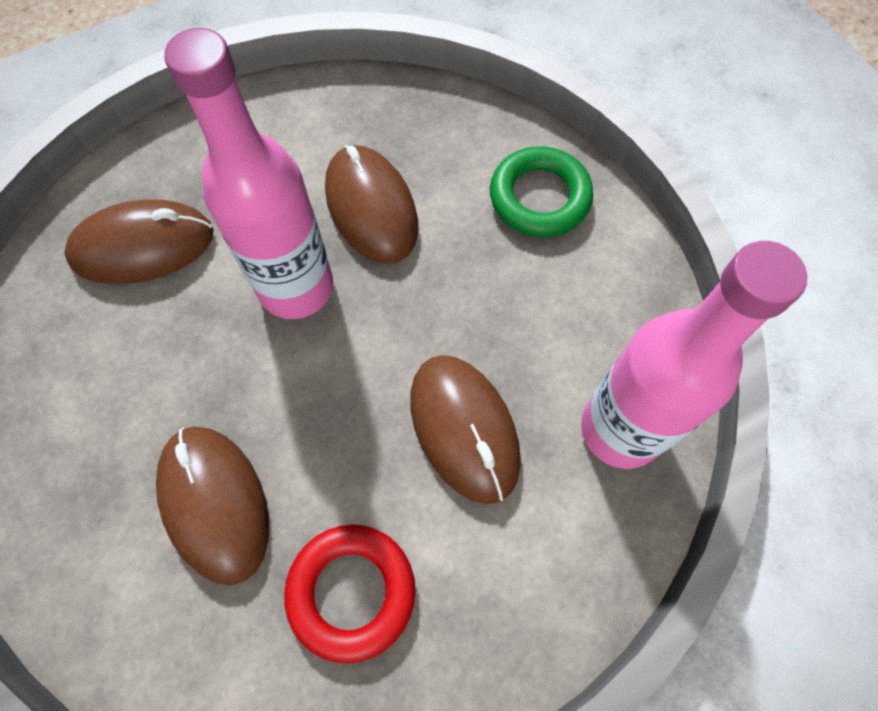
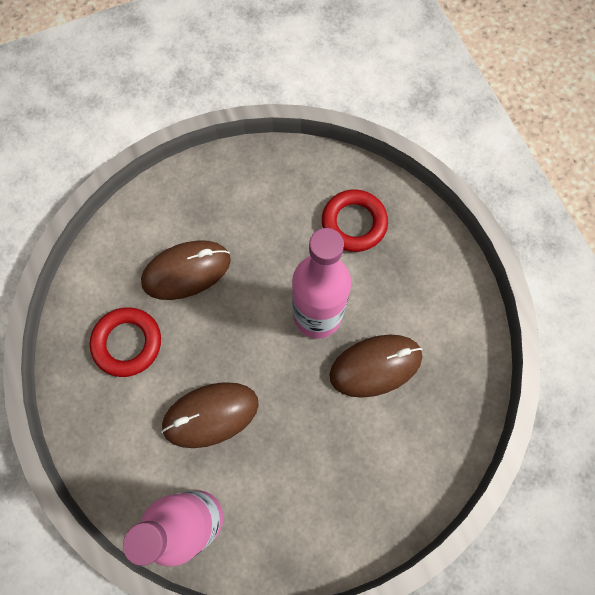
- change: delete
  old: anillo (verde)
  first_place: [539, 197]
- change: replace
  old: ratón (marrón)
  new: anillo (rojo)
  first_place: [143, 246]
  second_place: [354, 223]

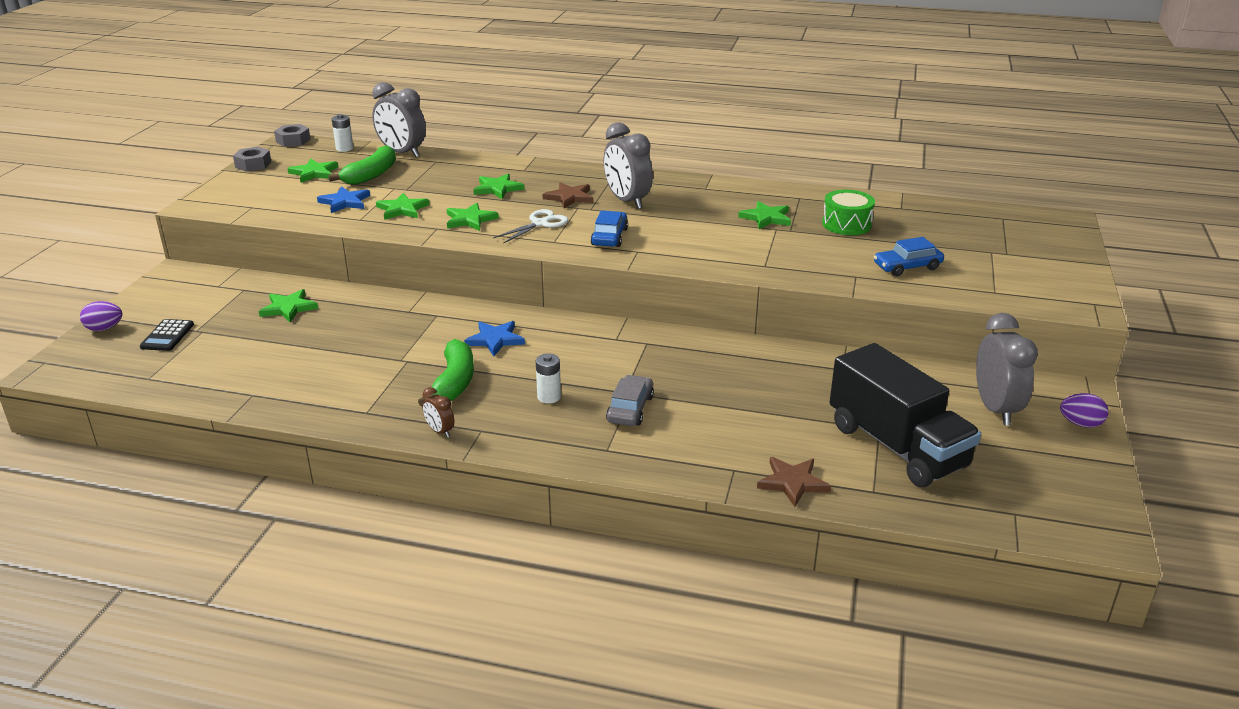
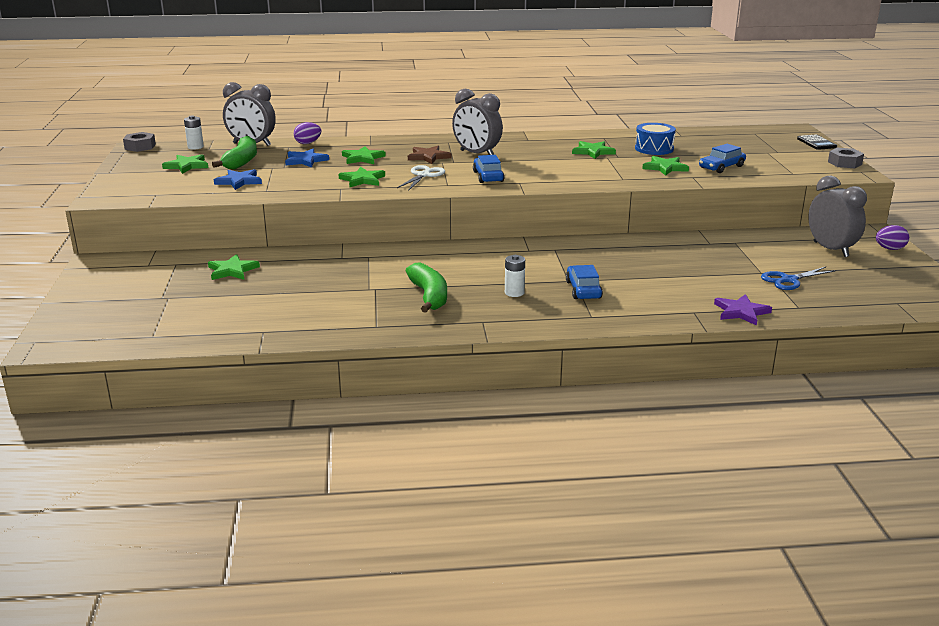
- change: move
  old: tuerca (gris)
  first_place: [253, 164]
  second_place: [844, 163]
- change: recolor
  old: tambor (verde)
  new: tambor (azul)
  first_place: [846, 224]
  second_place: [654, 149]
- change: move
  old: estrella (verde)
  first_place: [402, 209]
  second_place: [665, 168]
- change: move
  old: huevo (morado)
  first_place: [104, 328]
  second_place: [308, 143]
- change: move
  old: calculadora (negro)
  first_place: [167, 336]
  second_place: [816, 143]
- change: move
  old: estrella (azul)
  first_place: [495, 340]
  second_place: [305, 160]
- change: replace
  old: camión (negro)
  new: tijeras (azul)
  first_place: [896, 446]
  second_place: [788, 280]
- change: recolor
  old: coche (gris)
  new: coche (azul)
  first_place: [630, 409]
  second_place: [583, 290]
- change: delete
  old: despertador (marrón)
  first_place: [440, 431]
- change: recolor
  old: estrella (marrón)
  new: estrella (morado)
  first_place: [792, 482]
  second_place: [741, 312]

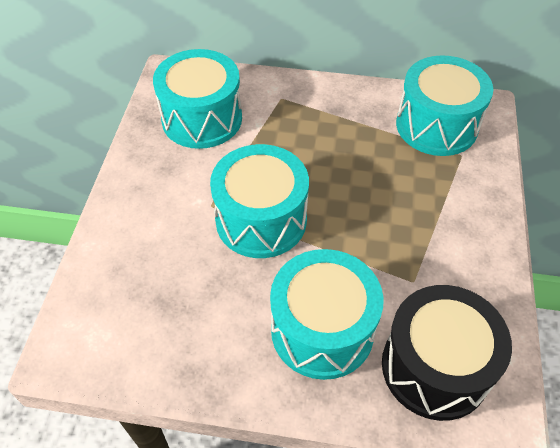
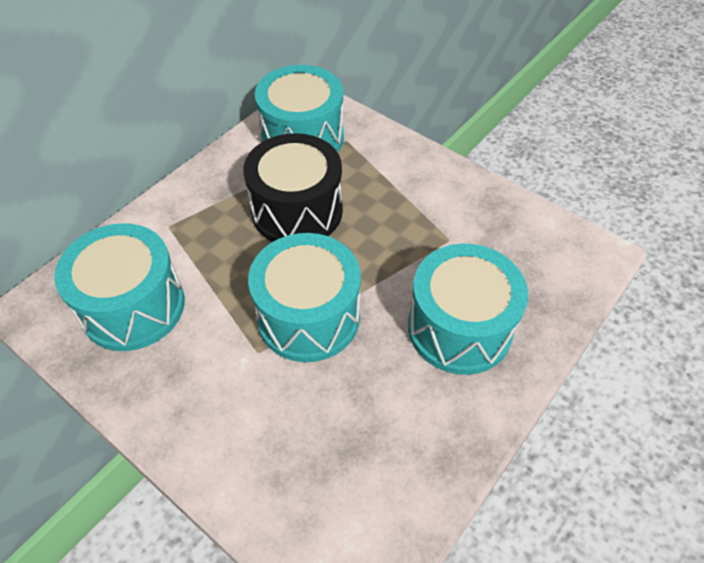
- change: move
  old: tambor (negro)
  first_place: [435, 367]
  second_place: [297, 211]

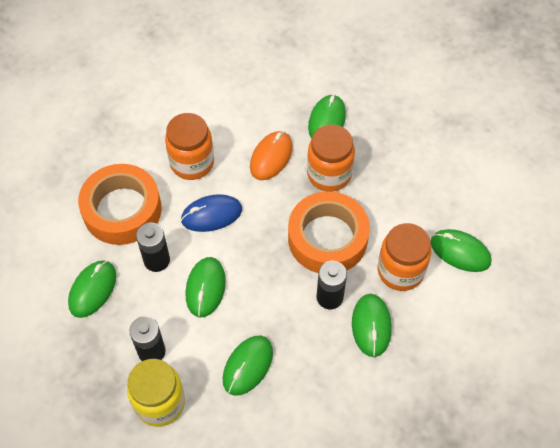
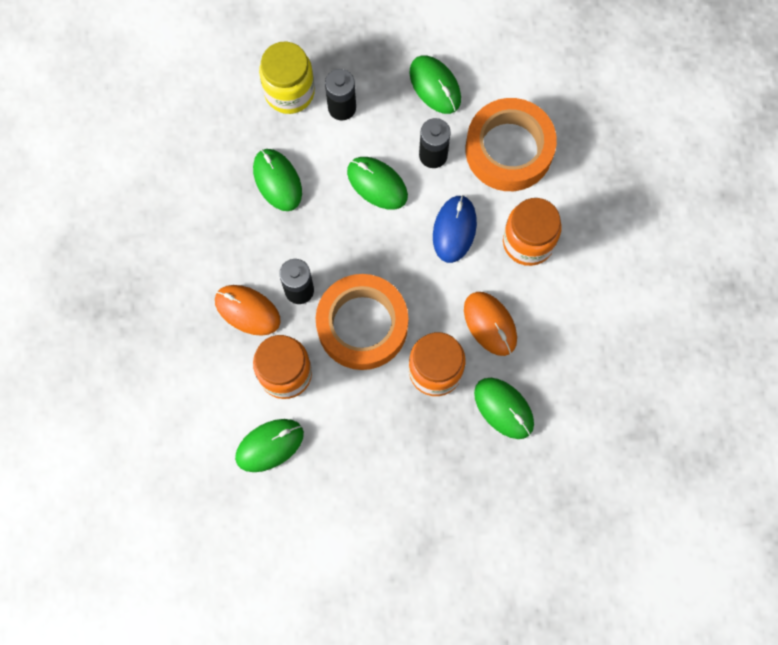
- change: recolor
  old: ratón (verde)
  new: ratón (naranja)
  first_place: [371, 326]
  second_place: [247, 310]

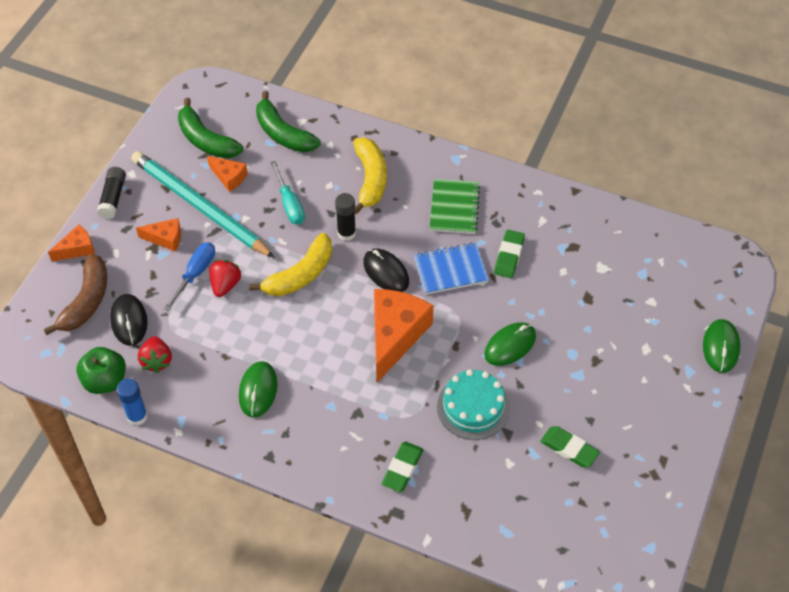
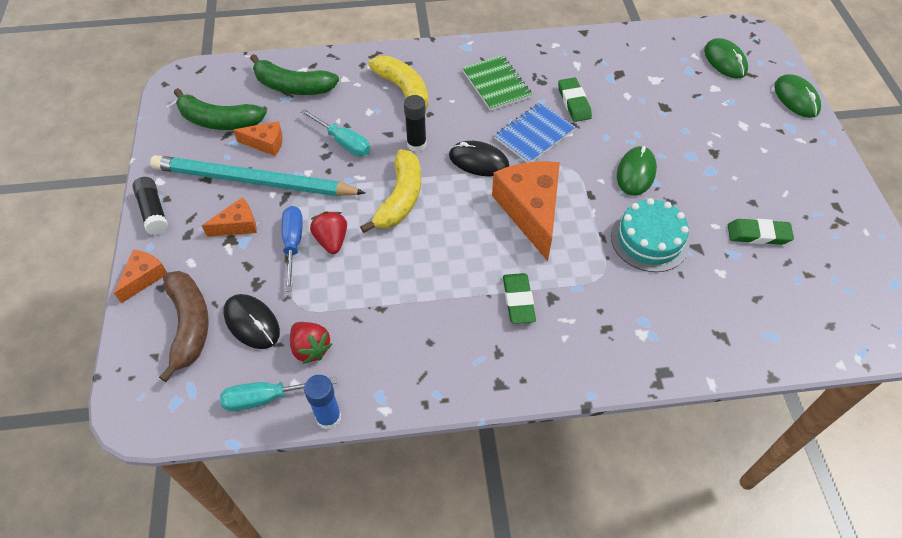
- change: replace
  old: manzana (verde)
  new: destornillador (turquesa)
  first_place: [105, 381]
  second_place: [266, 398]
- change: move
  old: ratón (verde)
  first_place: [258, 390]
  second_place: [725, 61]
- change: move
  old: goma de borrar (verde)
  first_place: [402, 468]
  second_place: [518, 300]

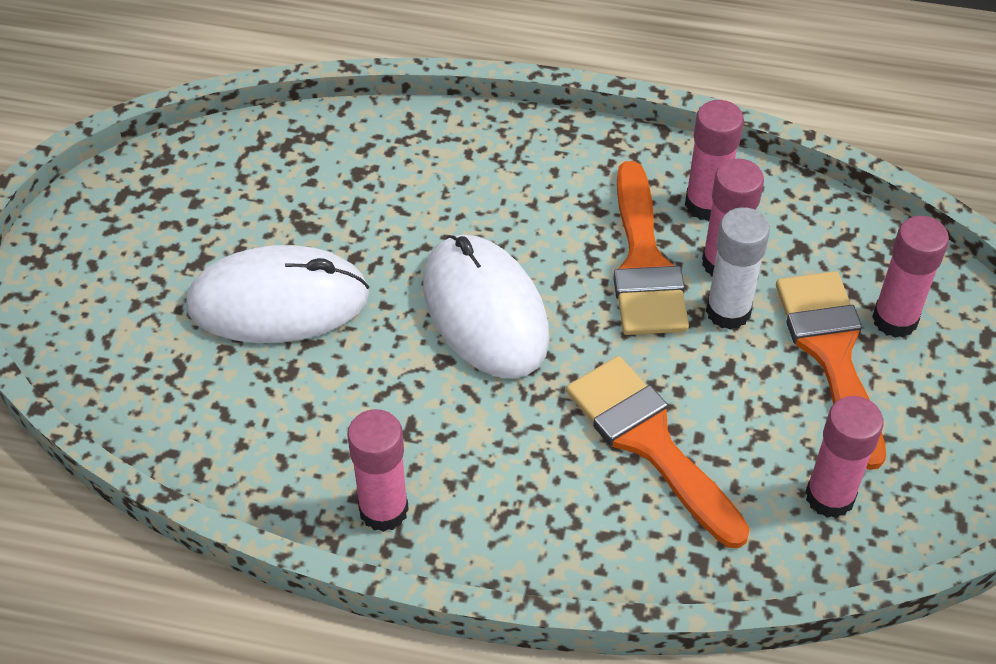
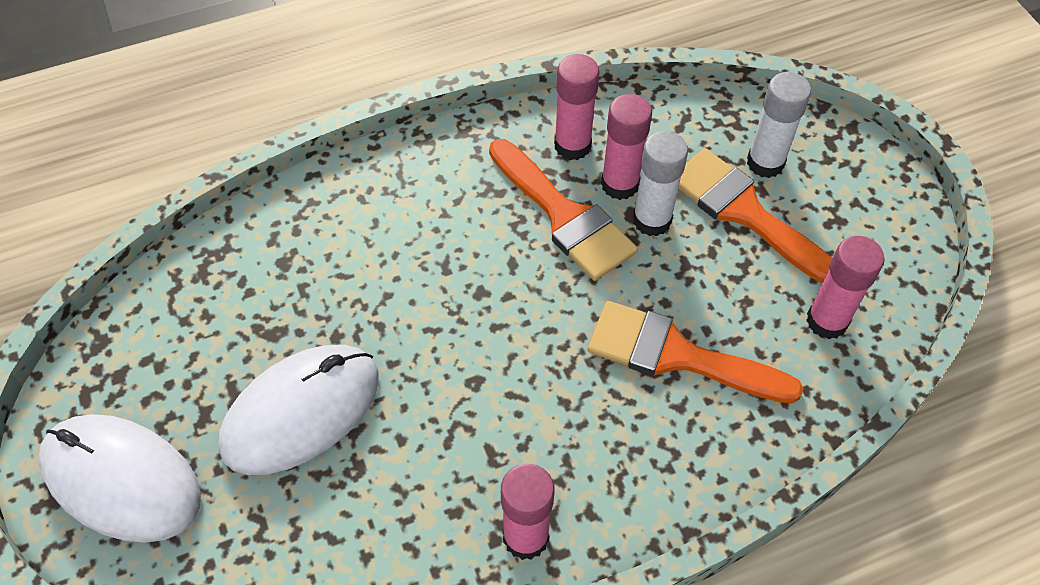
- change: recolor
  old: barra de pegamento (rosa)
  new: barra de pegamento (blanco)
  first_place: [895, 319]
  second_place: [765, 163]
- change: move
  old: ratón (blanco)
  first_place: [485, 311]
  second_place: [121, 479]

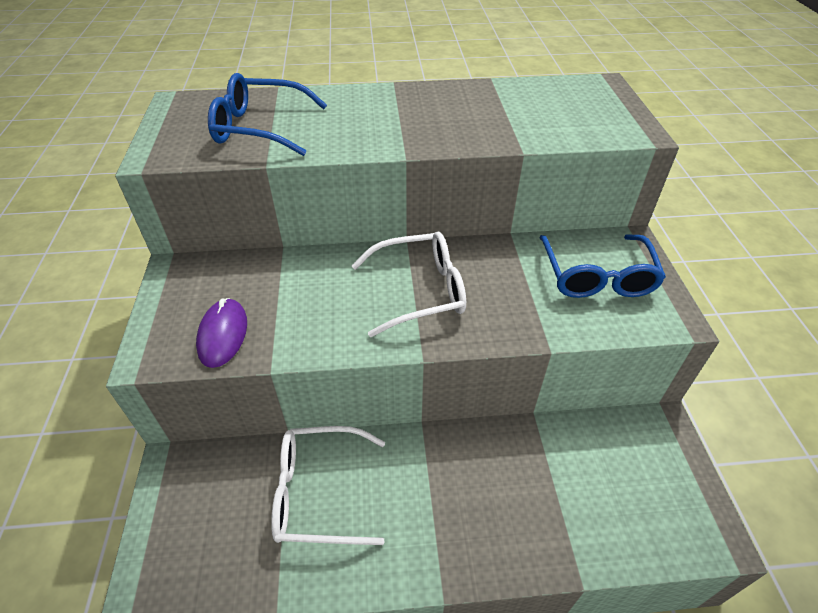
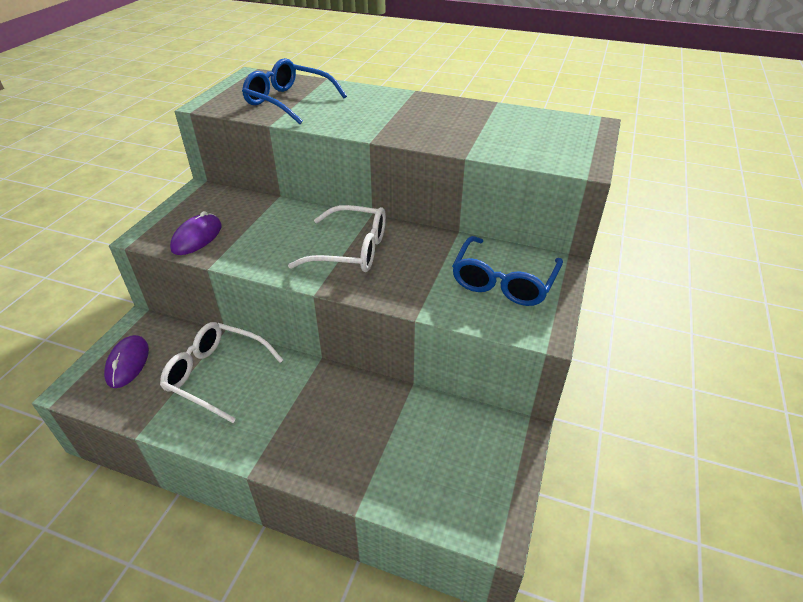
- change: insert
  new: ratón (morado)
  second_place: [128, 363]

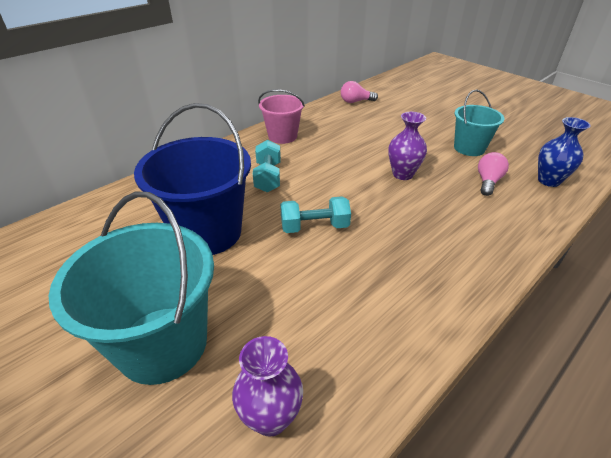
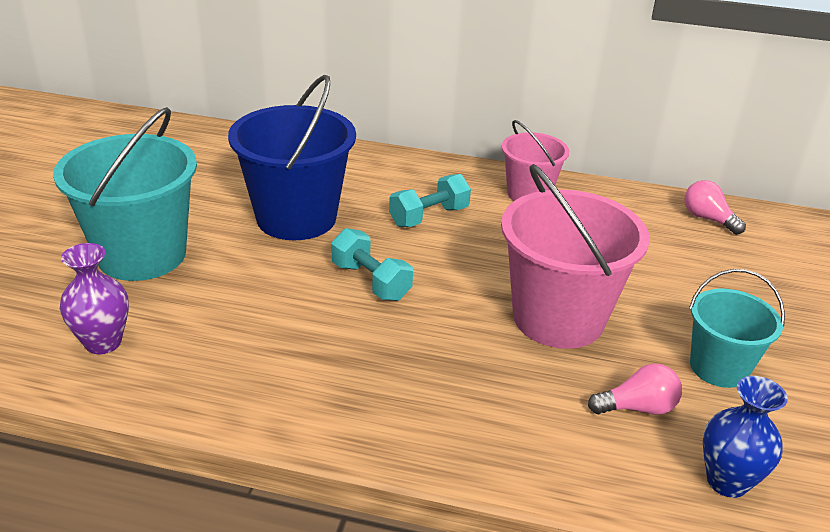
- change: replace
  old: florero (morado)
  new: balde (rosa)
  first_place: [402, 174]
  second_place: [558, 318]

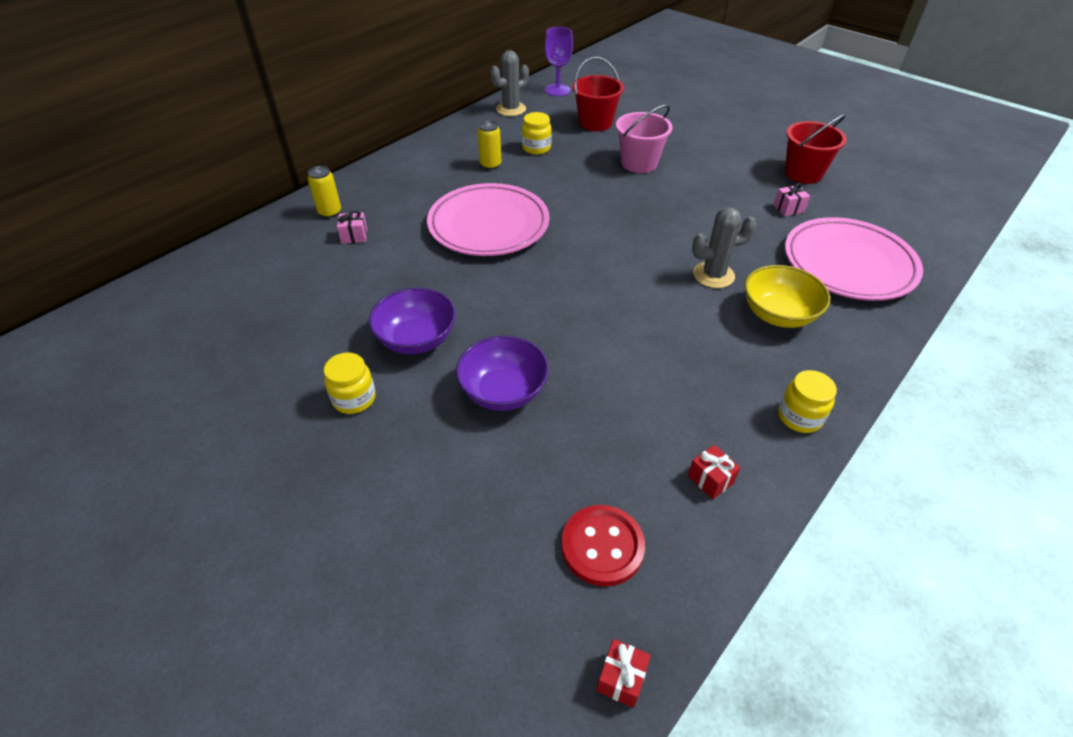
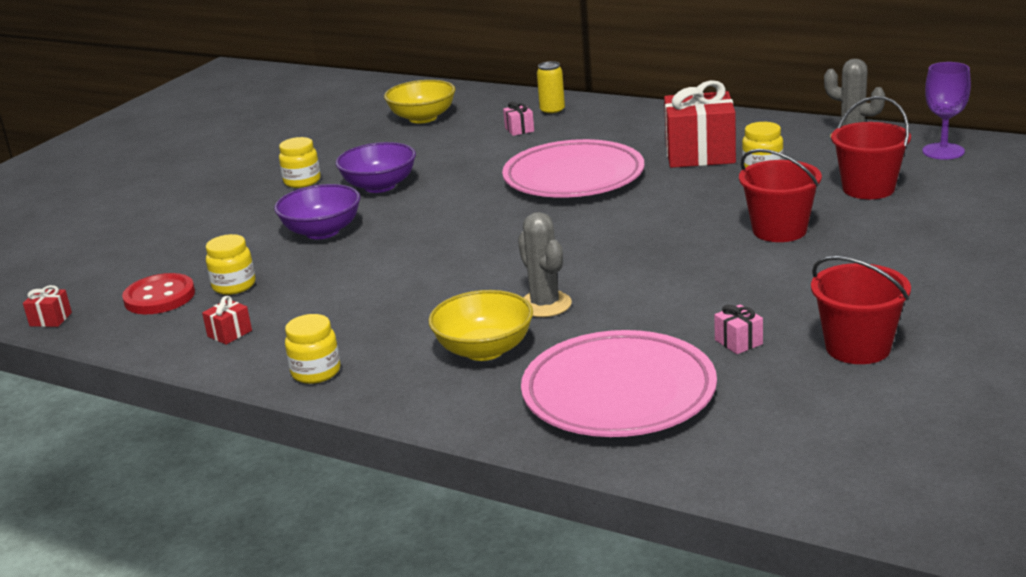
- change: recolor
  old: balde (rosa)
  new: balde (rojo)
  first_place: [639, 163]
  second_place: [779, 230]
- change: replace
  old: lata (amarillo)
  new: regalo (rojo)
  first_place: [490, 165]
  second_place: [700, 154]
- change: insert
  new: cuenco (amarillo)
  second_place: [423, 118]
- change: insert
  new: tarro (amarillo)
  second_place: [234, 286]

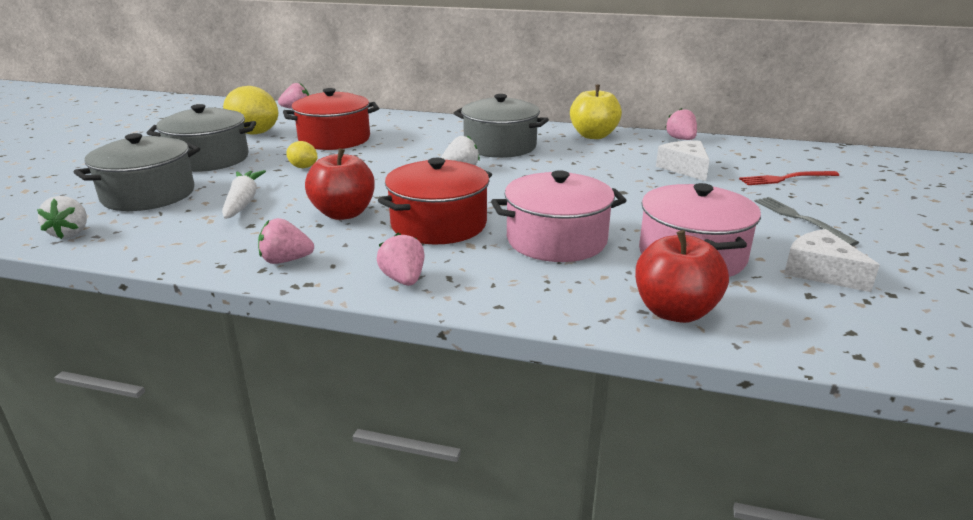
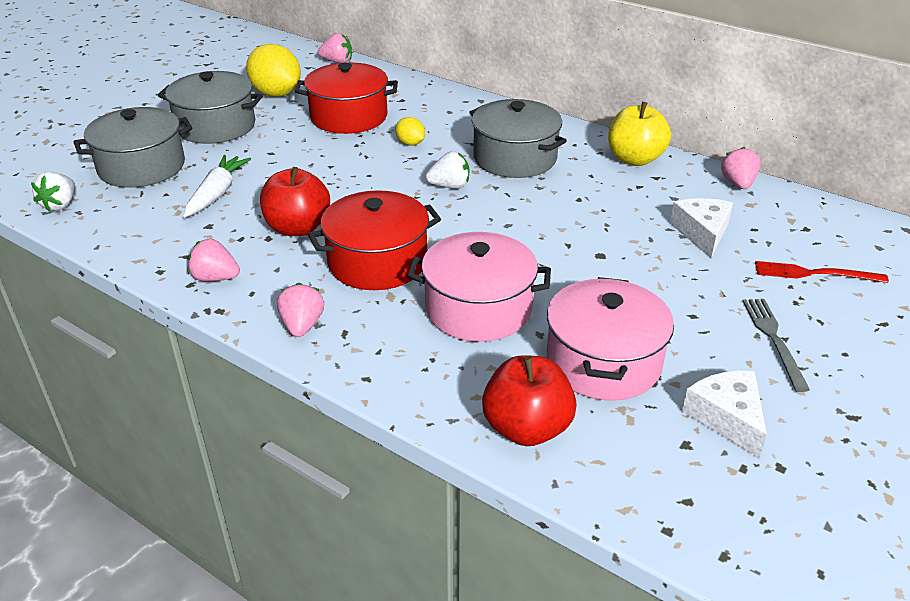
- change: move
  old: limón (amarillo)
  first_place: [303, 167]
  second_place: [410, 143]

